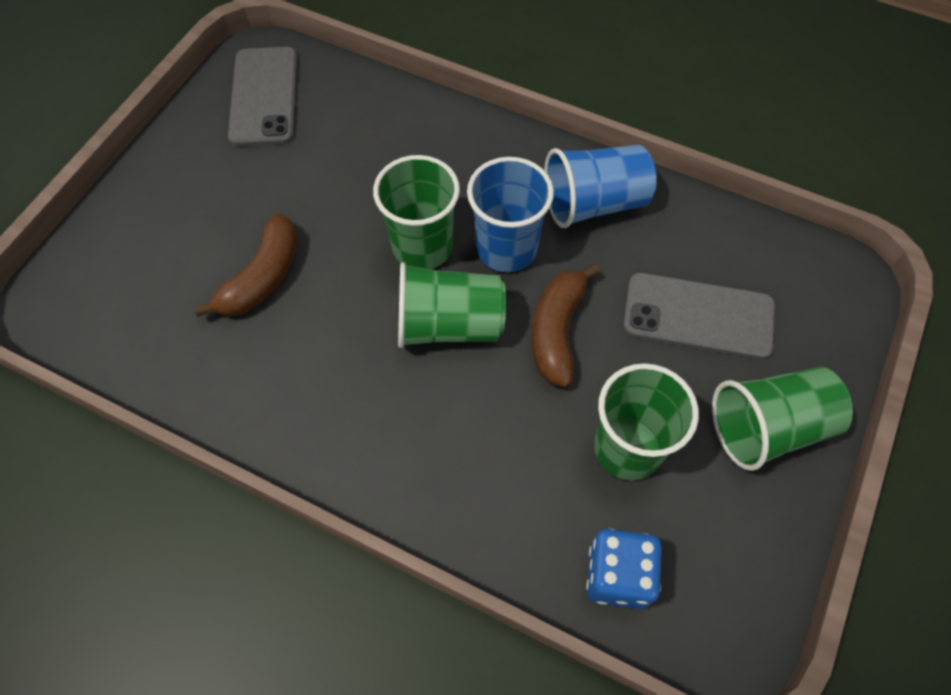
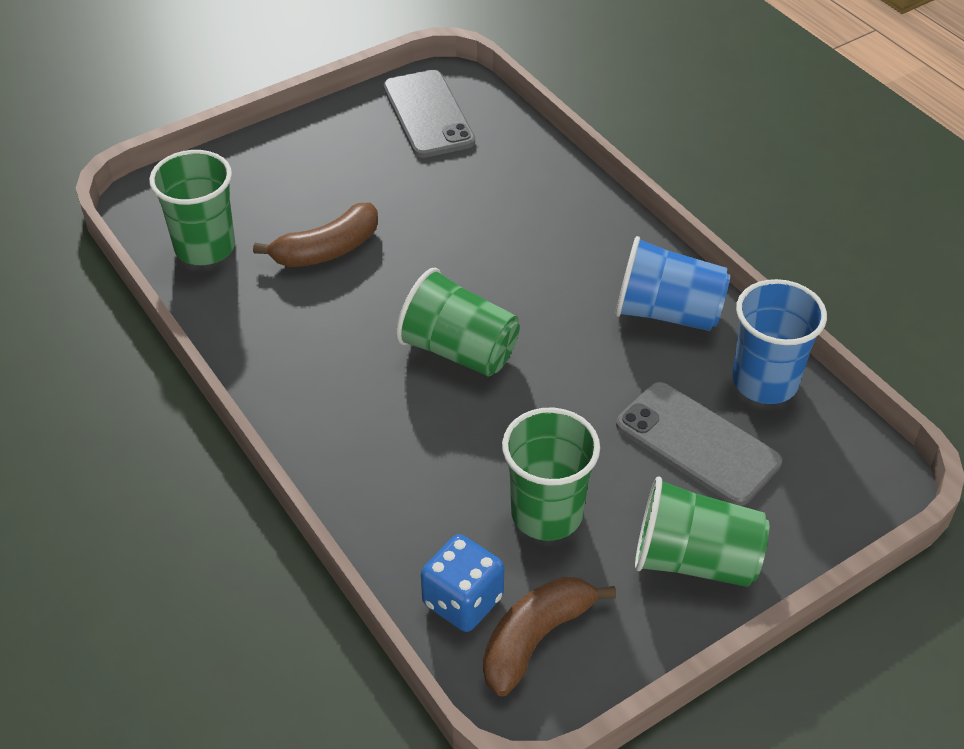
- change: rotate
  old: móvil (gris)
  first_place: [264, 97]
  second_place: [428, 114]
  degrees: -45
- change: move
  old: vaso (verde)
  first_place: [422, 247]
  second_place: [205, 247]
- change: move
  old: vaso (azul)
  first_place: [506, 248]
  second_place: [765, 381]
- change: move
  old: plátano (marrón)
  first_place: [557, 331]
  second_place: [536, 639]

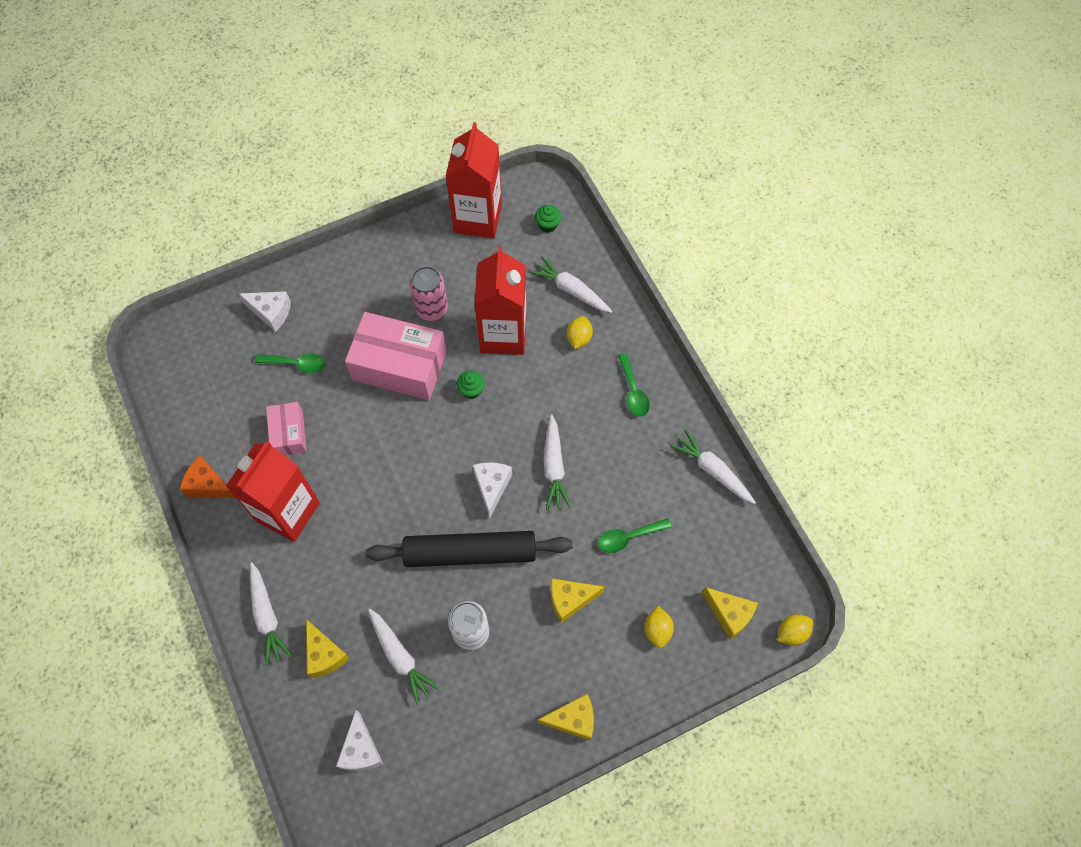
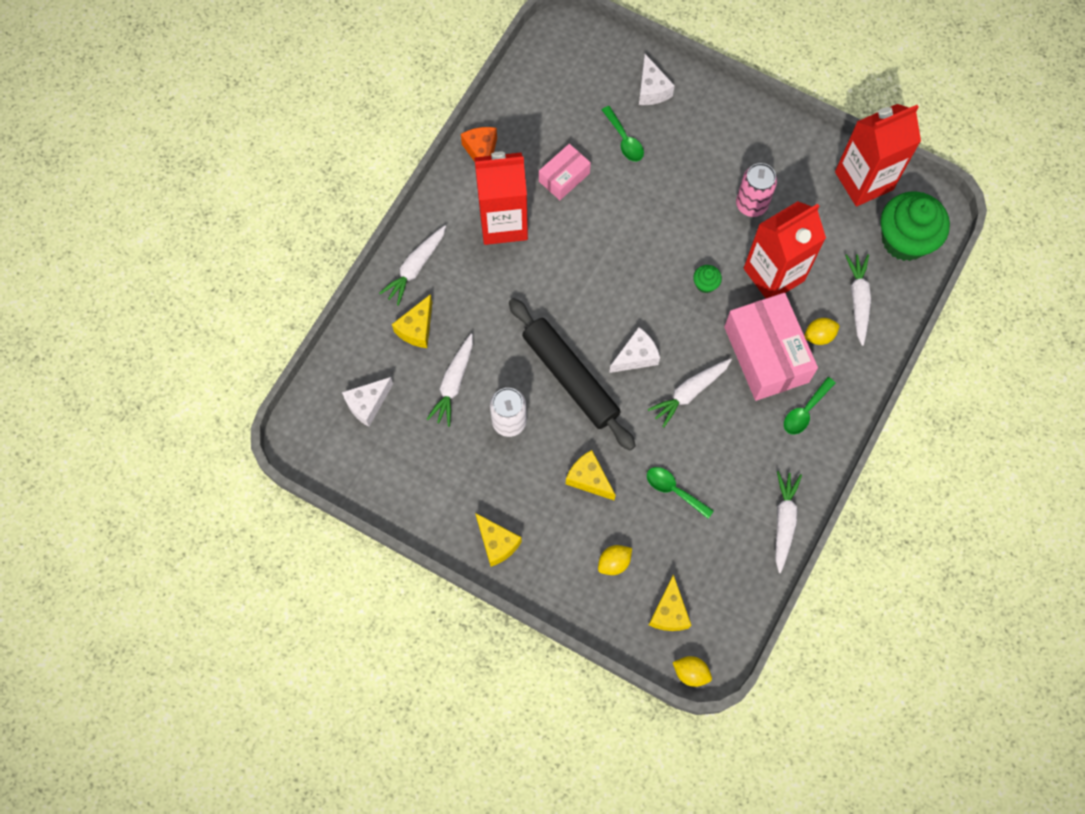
- change: resize
  old: magdalena (verde)
  first_place: [547, 225]
  second_place: [904, 240]
  factor: 2.41
- change: move
  old: caja (rosa)
  first_place: [399, 365]
  second_place: [766, 354]

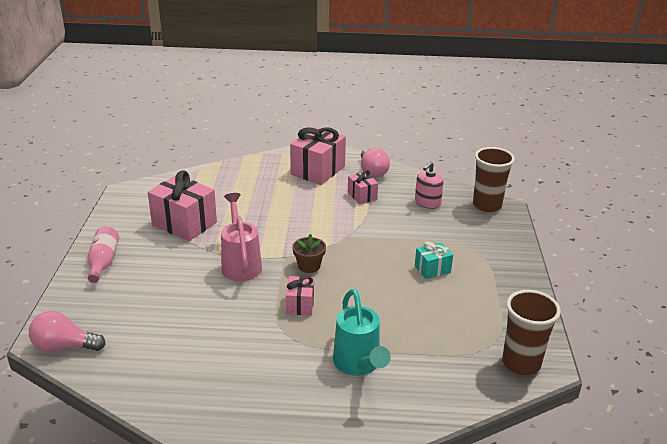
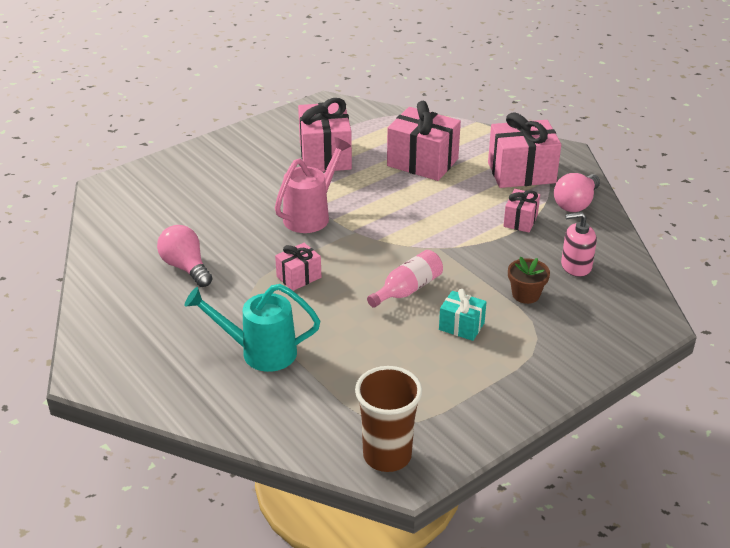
- change: delete
  old: vaso (marrón)
  first_place: [487, 205]
- change: move
  old: botella (rosa)
  first_place: [103, 262]
  second_place: [407, 289]
- change: move
  old: maceta (marrón)
  first_place: [309, 266]
  second_place: [526, 294]
- change: rotate
  old: regadera (turquesa)
  first_place: [358, 364]
  second_place: [260, 352]
  degrees: 60
- change: move
  old: bombilla (rosa)
  first_place: [64, 347]
  second_place: [186, 267]
- change: insert
  new: regalo (rosa)
  second_place: [422, 162]

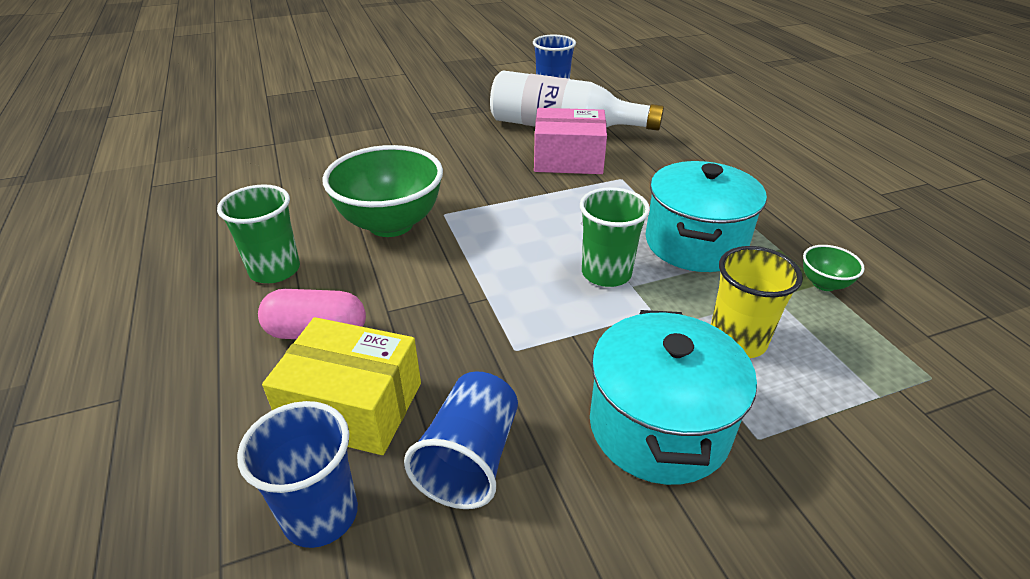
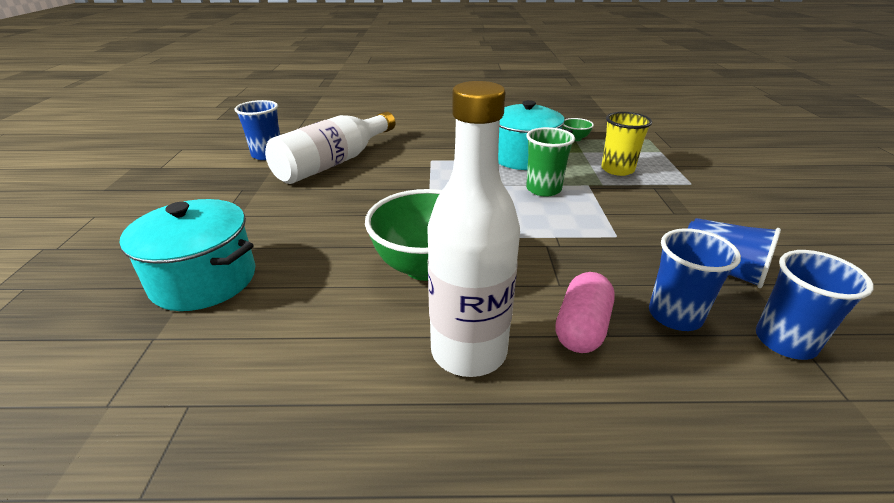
- change: delete
  old: caja (rosa)
  first_place: [568, 159]
- change: replace
  old: vaso (verde)
  new: botella (blanco)
  first_place: [275, 270]
  second_place: [468, 351]
- change: move
  old: olla (turquesa)
  first_place: [658, 426]
  second_place: [204, 280]
- change: replace
  old: caja (amarillo)
  new: vaso (azul)
  first_place: [353, 406]
  second_place: [675, 315]

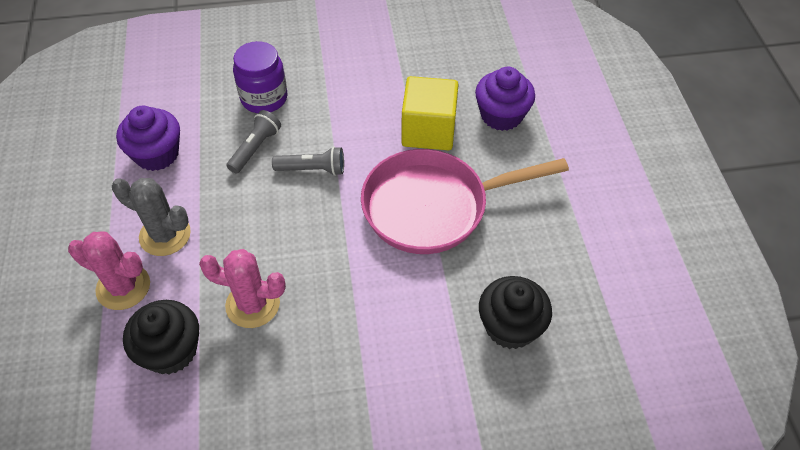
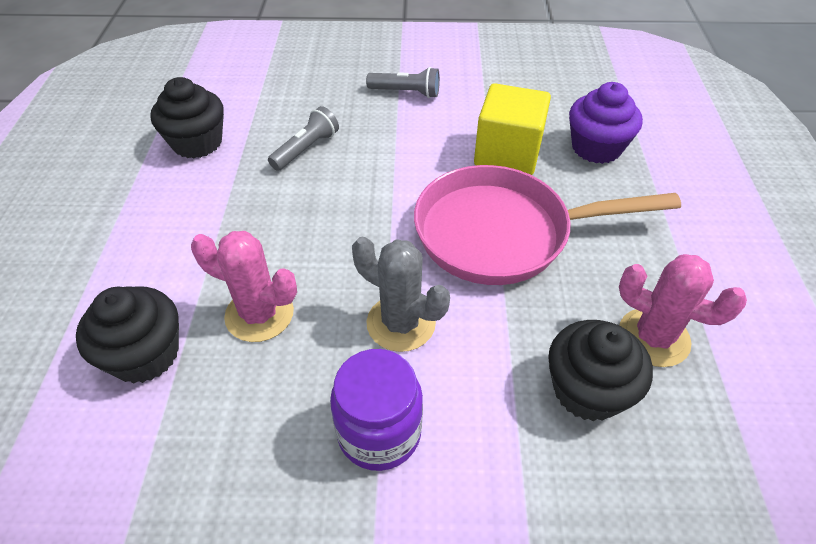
- change: move
  old: tarro (morado)
  first_place: [264, 98]
  second_place: [379, 432]
- change: recolor
  old: magdalena (morado)
  new: magdalena (negro)
  first_place: [157, 154]
  second_place: [197, 143]
- change: move
  old: lámpara de mano (gris)
  first_place: [312, 169]
  second_place: [406, 92]
- change: move
  old: cactus (gris)
  first_place: [165, 235]
  second_place: [401, 323]
- change: move
  old: cactus (rosa)
  first_place: [123, 287]
  second_place: [653, 337]

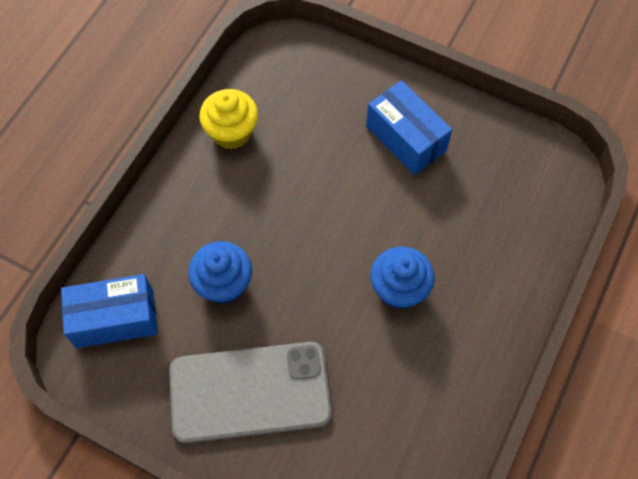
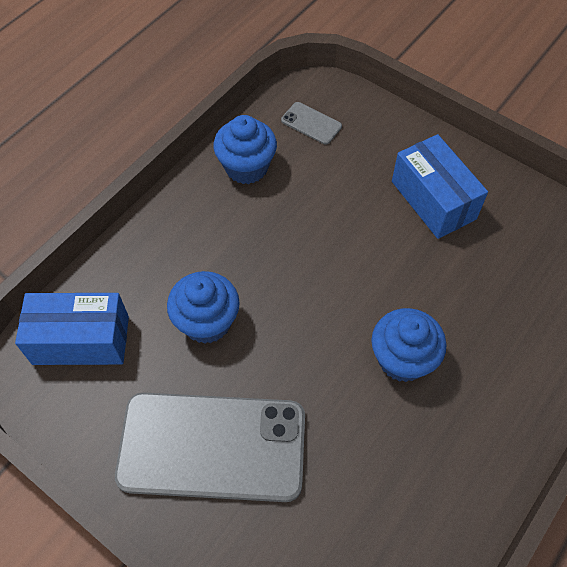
- change: recolor
  old: magdalena (amarillo)
  new: magdalena (azul)
  first_place: [231, 132]
  second_place: [246, 167]
- change: insert
  new: móvil (gris)
  second_place: [311, 123]

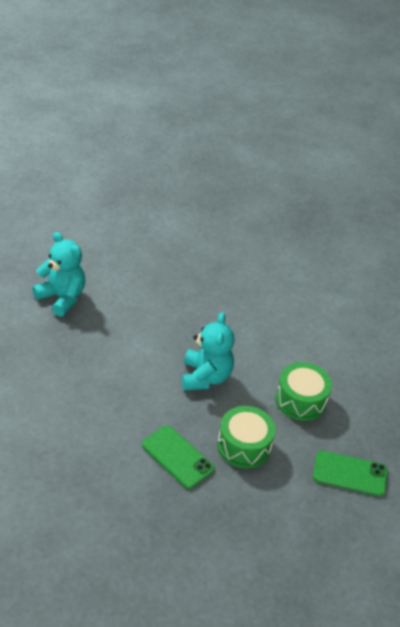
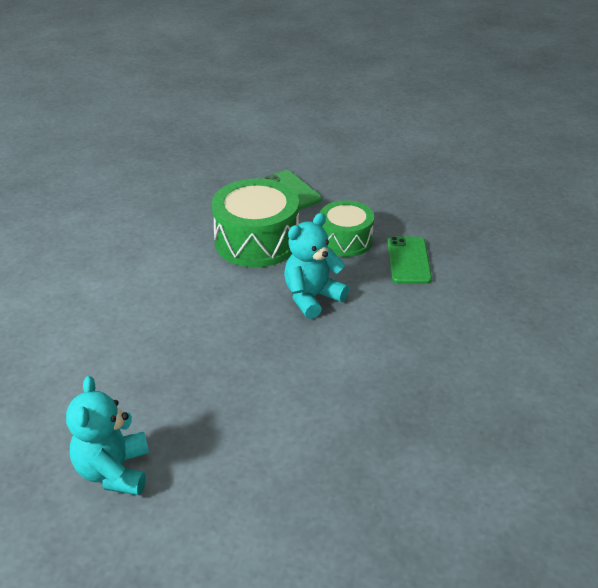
- change: move
  old: osito (turquesa)
  first_place: [62, 298]
  second_place: [114, 471]
- change: resize
  old: tambor (verde)
  first_place: [301, 400]
  second_place: [256, 241]
  factor: 1.57

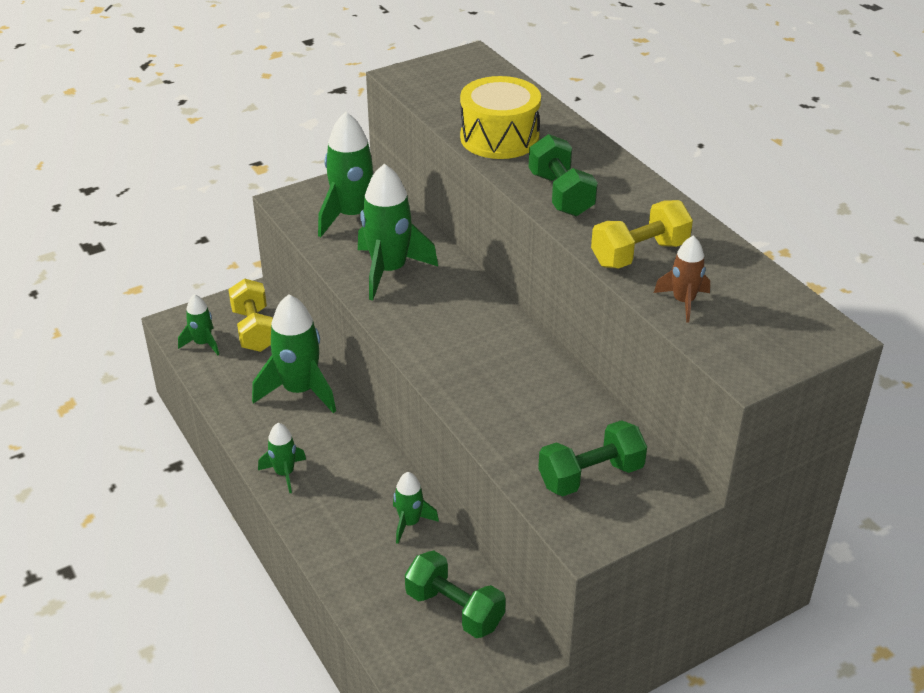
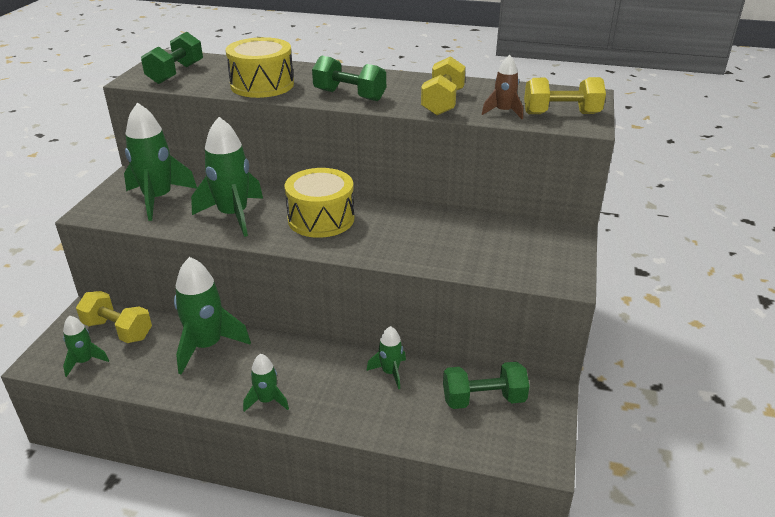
- change: move
  old: mancuerna (verde)
  first_place: [590, 476]
  second_place: [176, 73]
- change: insert
  new: mancuerna (amarillo)
  second_place: [561, 114]
- change: insert
  new: tambor (amarillo)
  second_place: [321, 219]

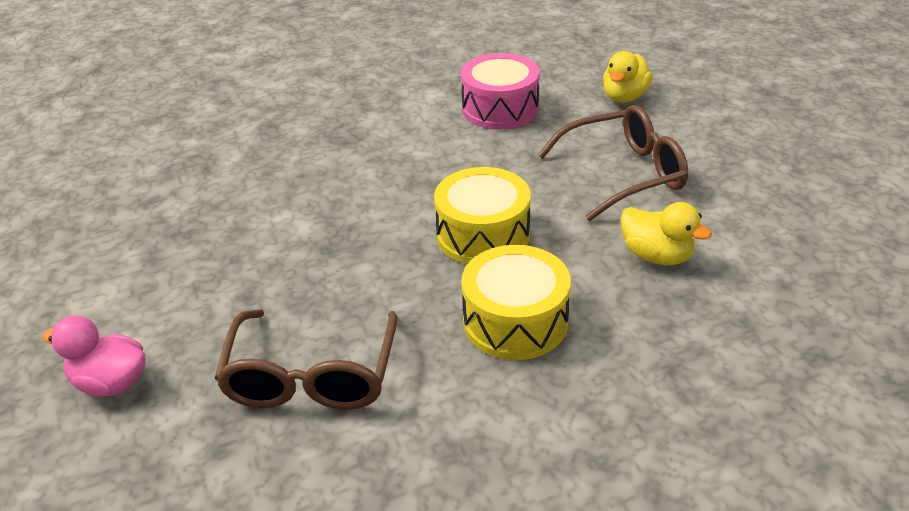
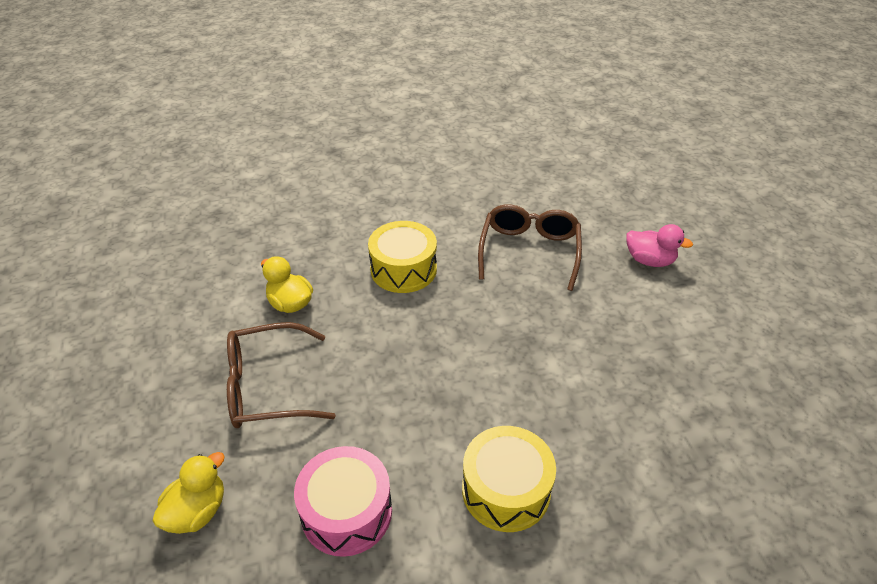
- change: move
  old: tambor (amarillo)
  first_place: [483, 235]
  second_place: [506, 490]

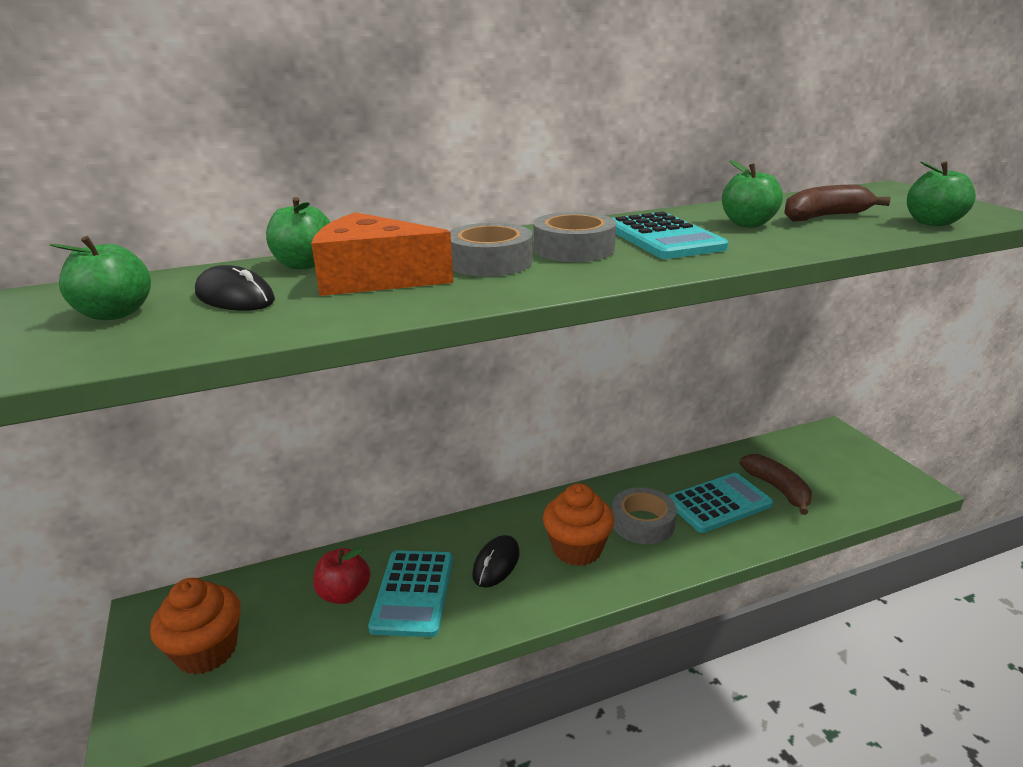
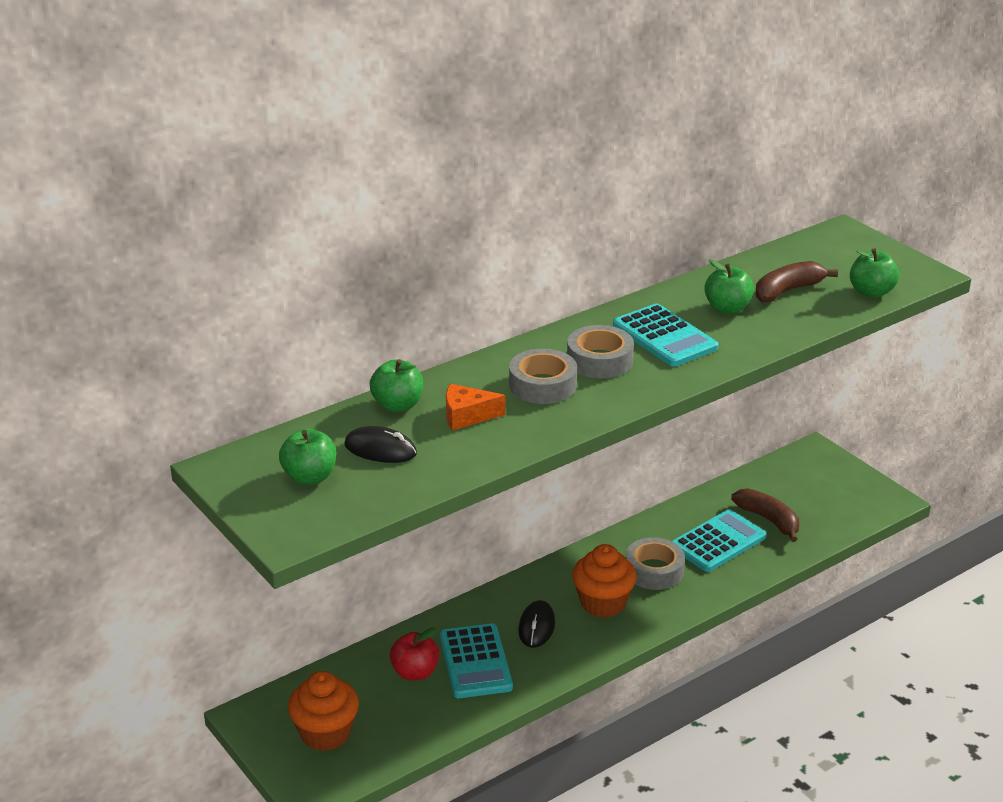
- change: resize
  old: queso (naranja)
  first_place: [373, 278]
  second_place: [467, 416]
  factor: 0.6

